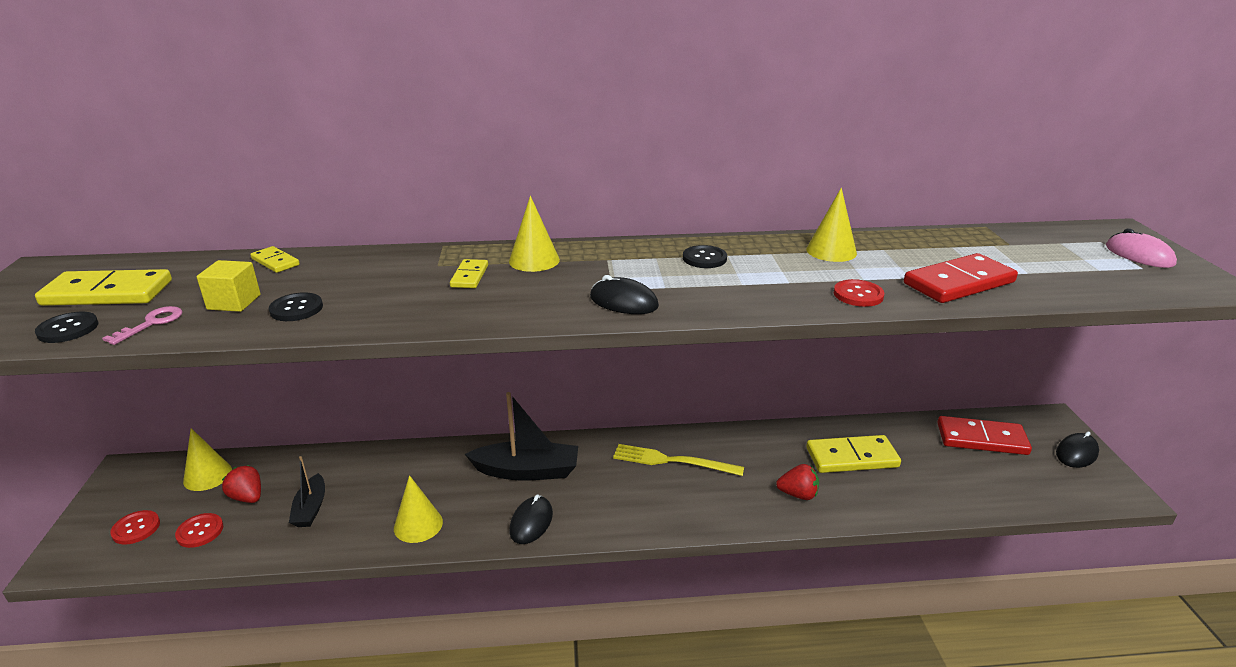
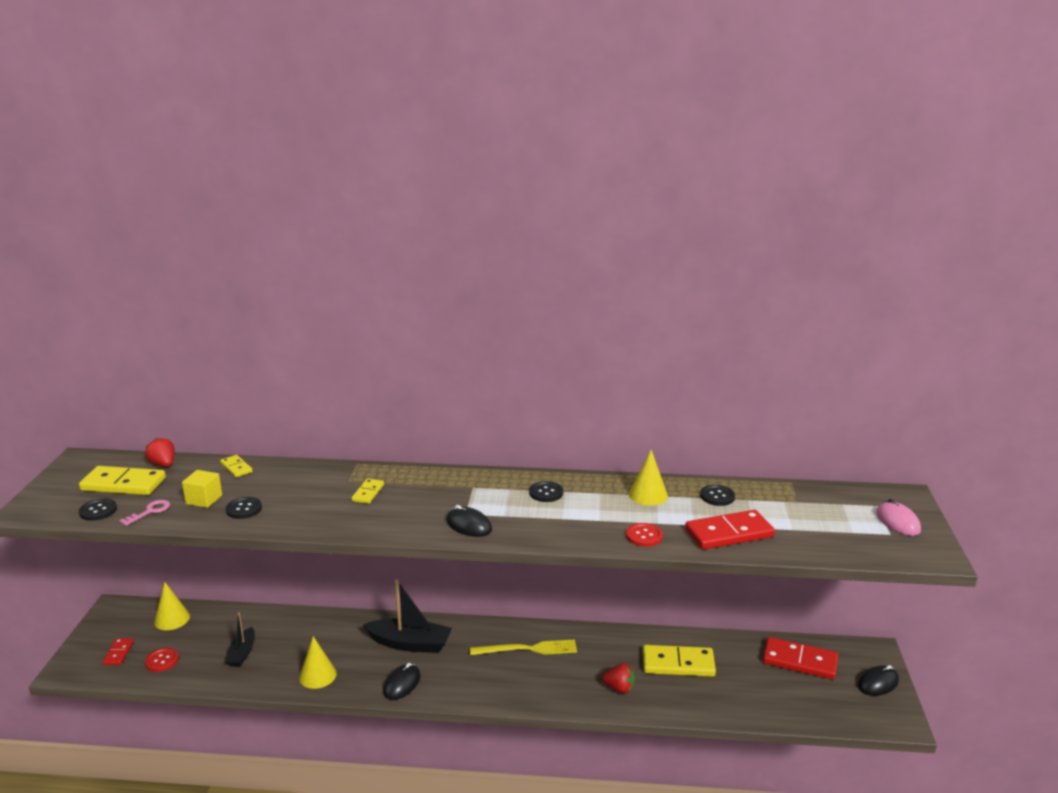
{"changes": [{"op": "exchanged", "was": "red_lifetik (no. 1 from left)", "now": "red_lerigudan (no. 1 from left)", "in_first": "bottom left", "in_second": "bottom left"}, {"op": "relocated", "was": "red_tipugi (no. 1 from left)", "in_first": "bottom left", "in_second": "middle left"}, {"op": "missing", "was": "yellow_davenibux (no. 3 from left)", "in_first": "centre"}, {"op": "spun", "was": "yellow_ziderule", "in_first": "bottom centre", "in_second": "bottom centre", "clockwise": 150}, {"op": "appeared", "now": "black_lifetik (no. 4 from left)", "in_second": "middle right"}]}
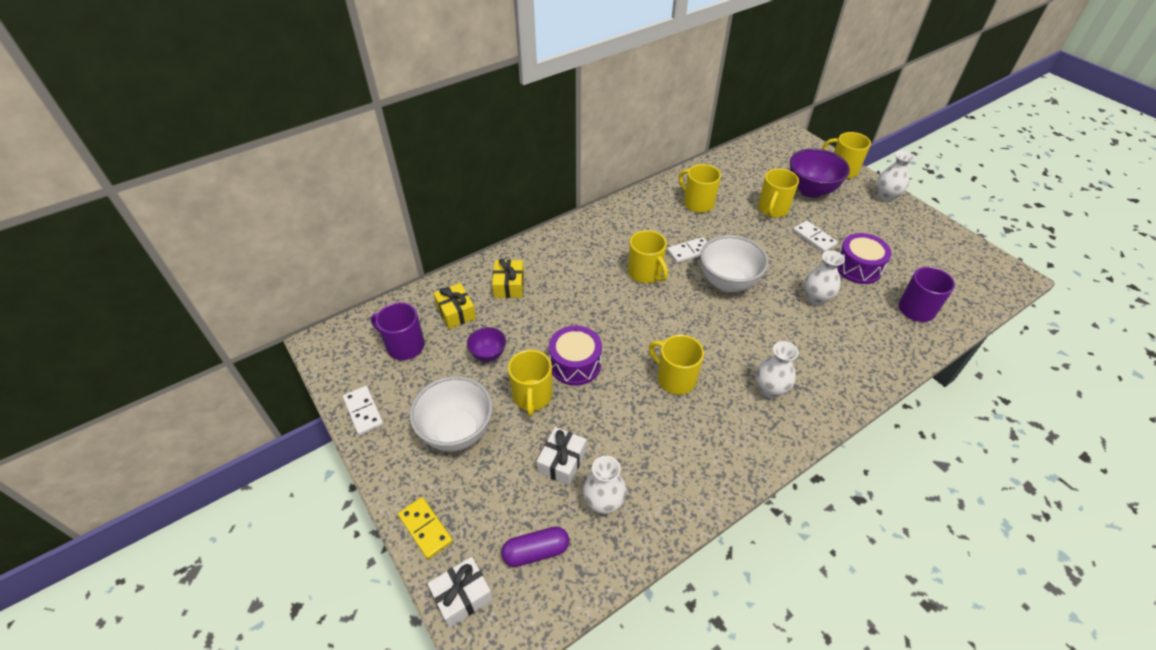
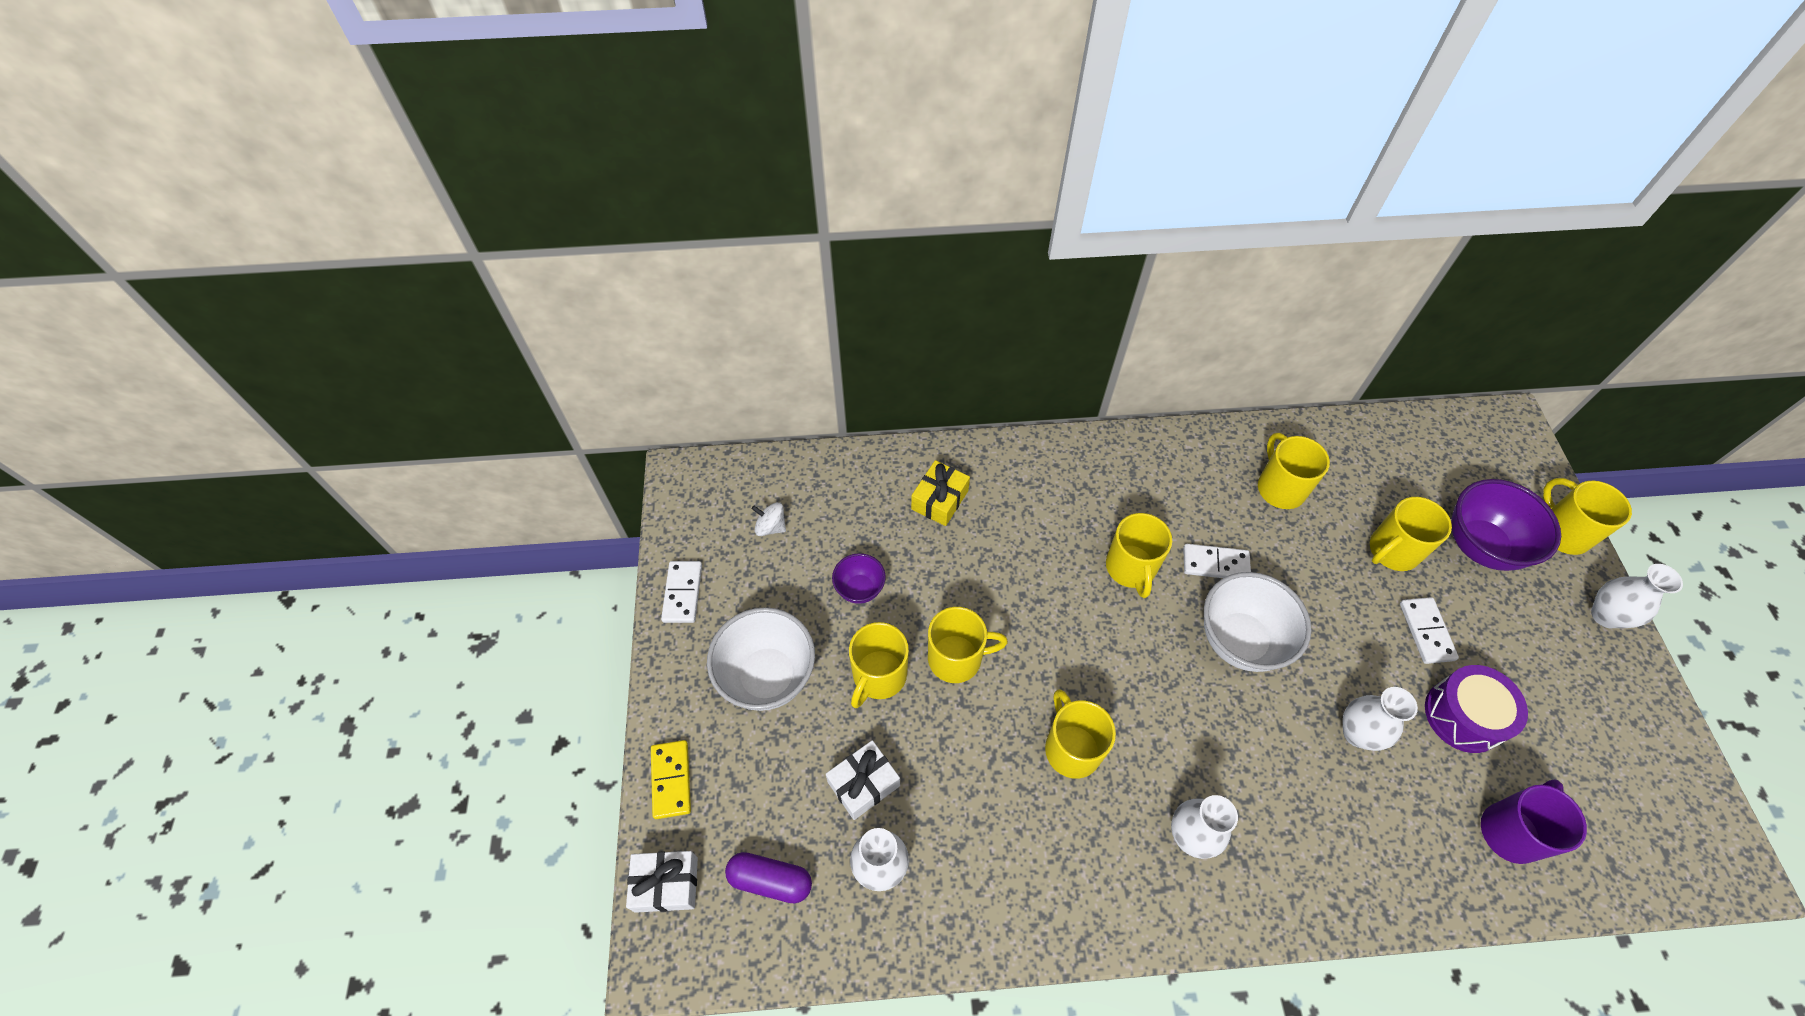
{"changes": [{"op": "exchanged", "was": "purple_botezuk (no. 1 from left)", "now": "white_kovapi", "in_first": "centre", "in_second": "centre"}, {"op": "missing", "was": "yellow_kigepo (no. 1 from left)", "in_first": "centre"}, {"op": "exchanged", "was": "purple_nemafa (no. 1 from left)", "now": "yellow_botezuk (no. 2 from left)", "in_first": "centre", "in_second": "centre"}]}
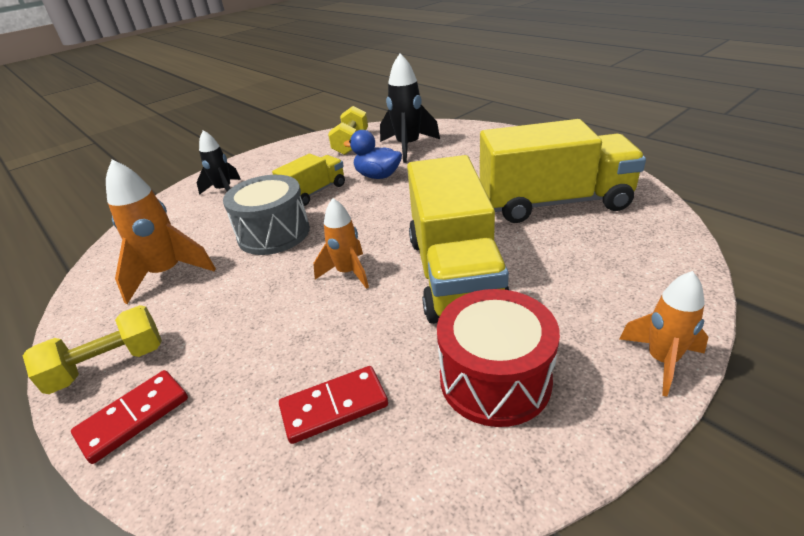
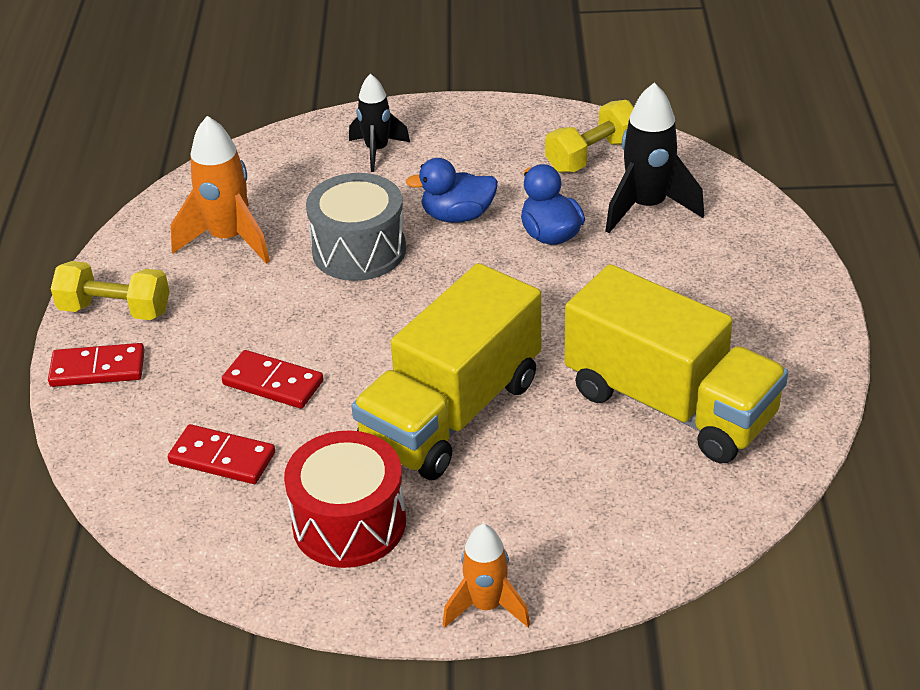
{"changes": [{"op": "exchanged", "was": "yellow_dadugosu (no. 1 from left)", "now": "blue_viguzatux (no. 1 from left)", "in_first": "centre", "in_second": "top centre"}, {"op": "missing", "was": "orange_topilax (no. 2 from left)", "in_first": "centre"}, {"op": "appeared", "now": "red_lerigudan (no. 3 from left)", "in_second": "middle left"}]}
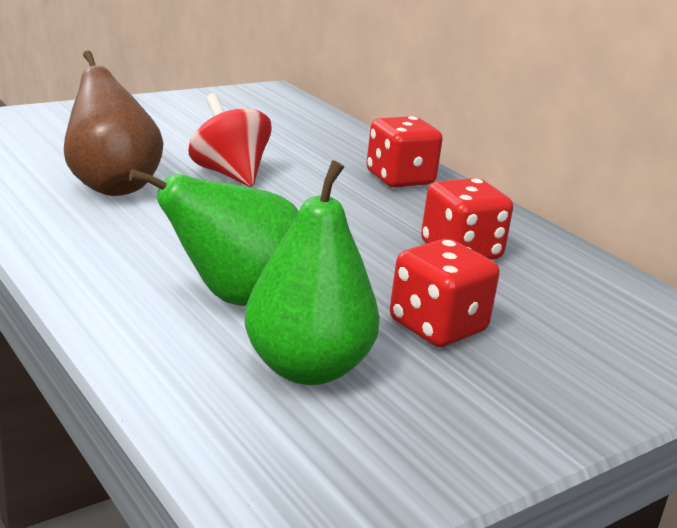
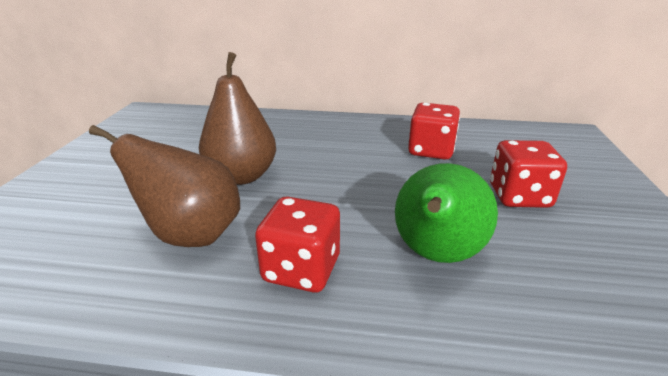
{"changes": [{"op": "exchanged", "was": "red_kovapi", "now": "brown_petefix (no. 2 from left)", "in_first": "top centre", "in_second": "top centre"}, {"op": "missing", "was": "green_petefix (no. 2 from left)", "in_first": "centre"}, {"op": "relocated", "was": "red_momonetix (no. 1 from left)", "in_first": "top centre", "in_second": "centre"}]}
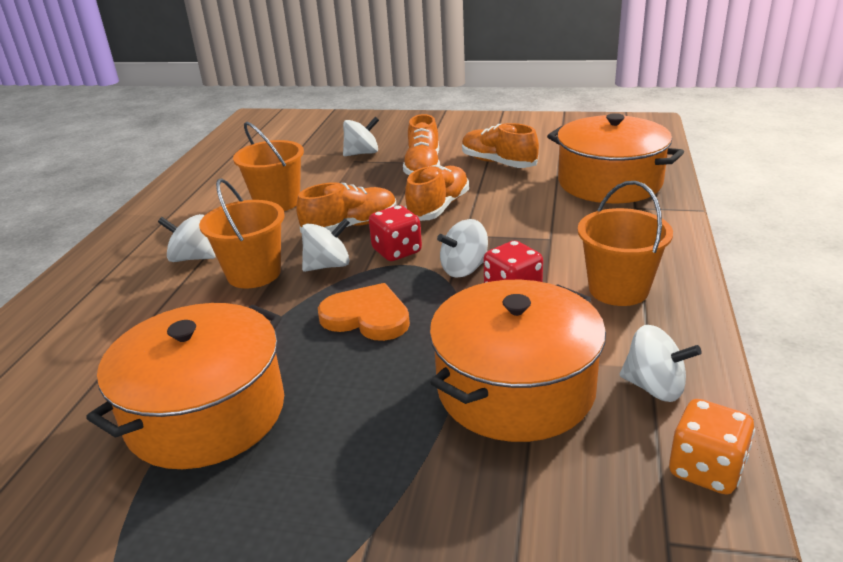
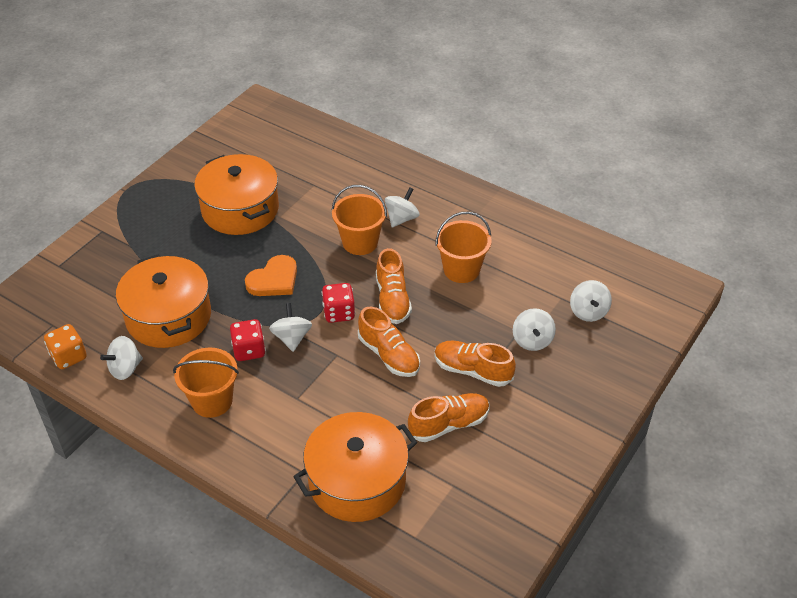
{"changes": [{"op": "relocated", "was": "white_kovapi (no. 2 from left in the first image)", "now": "white_kovapi (no. 5 from left)", "in_first": "centre", "in_second": "middle right"}]}
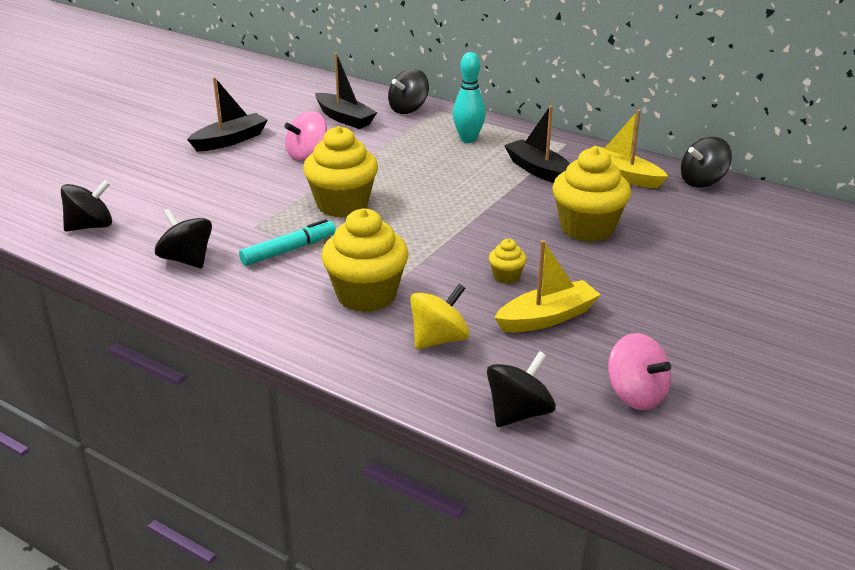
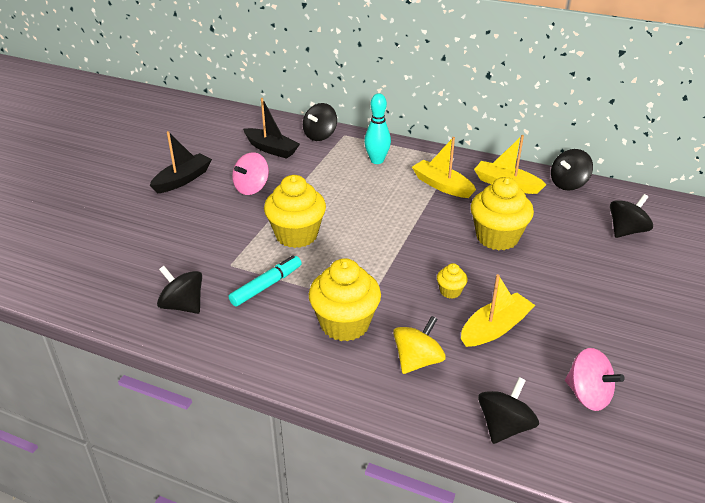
{"changes": [{"op": "relocated", "was": "black_kovapi (no. 1 from left in the first image)", "now": "black_kovapi (no. 5 from left)", "in_first": "middle left", "in_second": "middle right"}, {"op": "colour", "was": "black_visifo (no. 3 from left)", "now": "yellow_visifo (no. 1 from left)", "in_first": "top centre", "in_second": "top centre"}]}
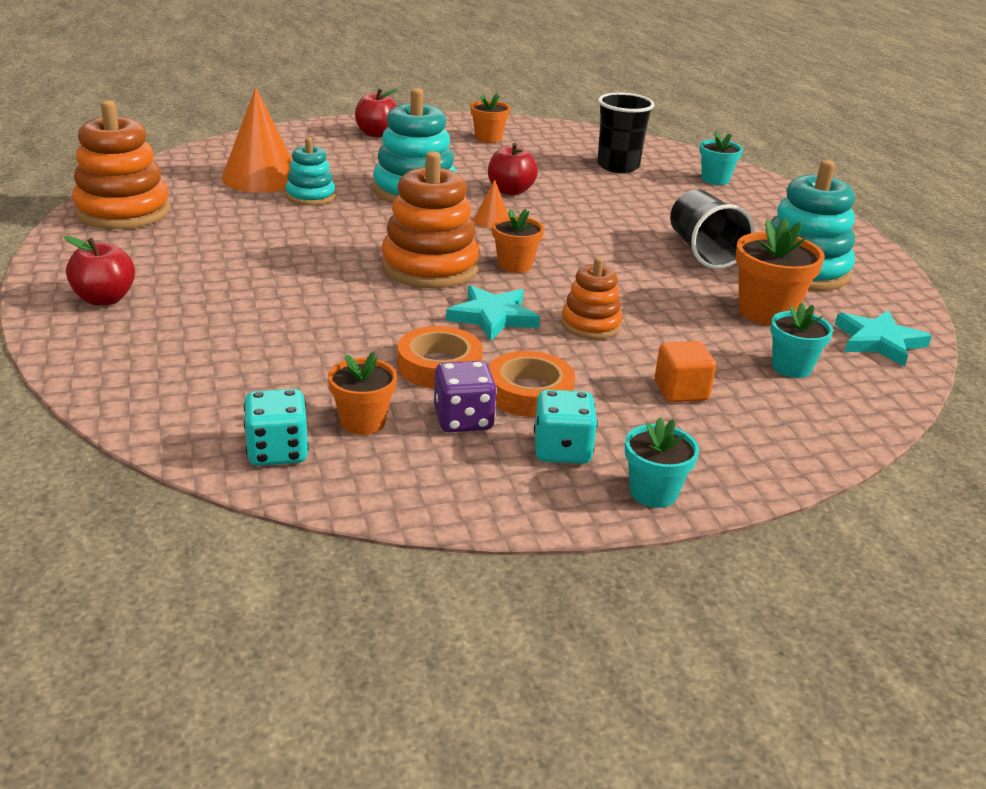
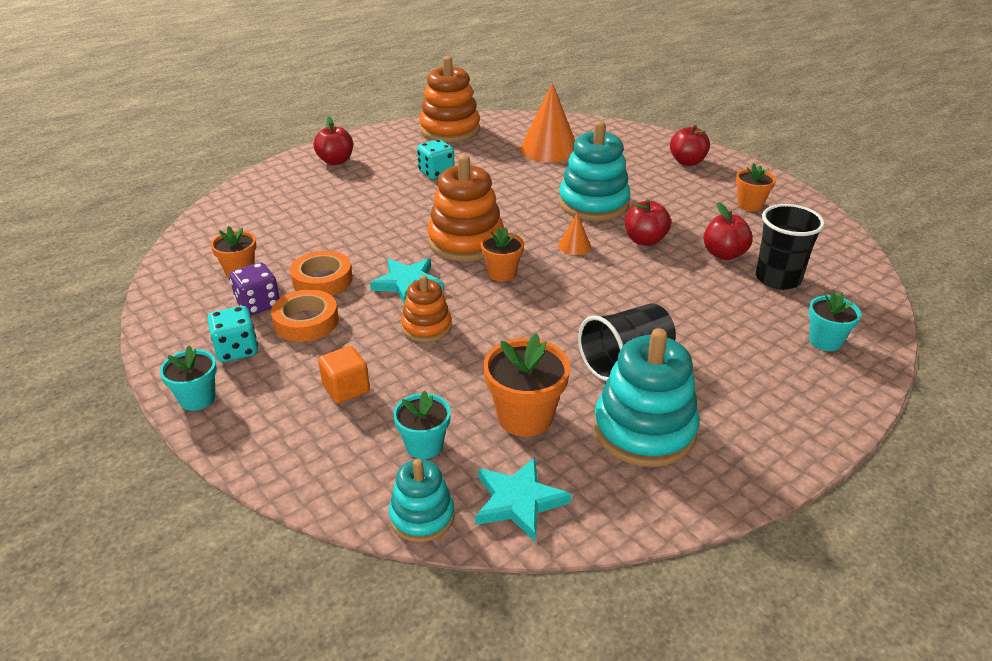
{"changes": [{"op": "relocated", "was": "turquoise_momonetix (no. 1 from left in the first image)", "now": "turquoise_momonetix (no. 2 from left)", "in_first": "middle left", "in_second": "top centre"}, {"op": "relocated", "was": "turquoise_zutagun (no. 1 from left)", "in_first": "top left", "in_second": "bottom centre"}, {"op": "appeared", "now": "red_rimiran (no. 4 from left)", "in_second": "middle right"}]}
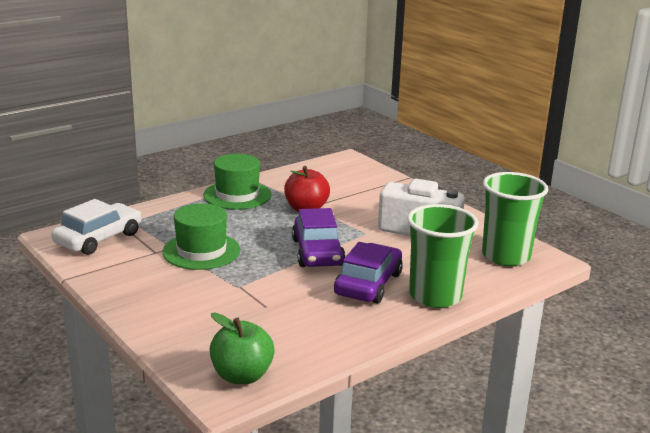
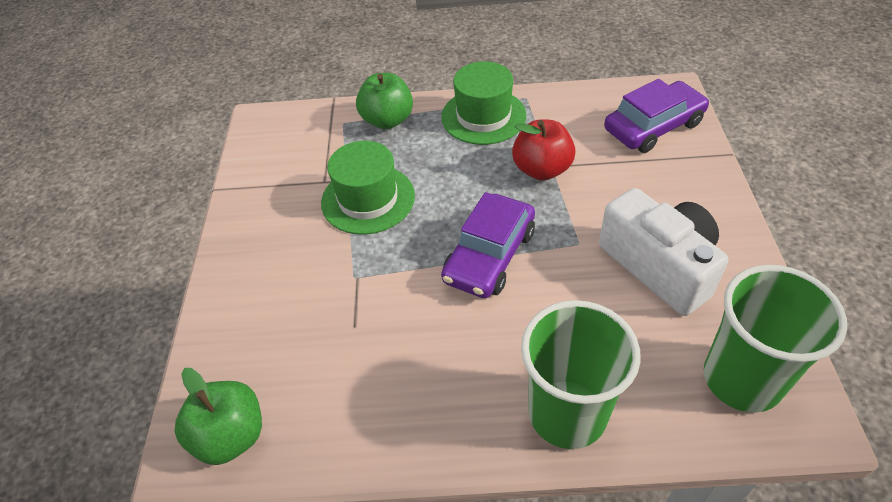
{"changes": [{"op": "missing", "was": "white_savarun", "in_first": "middle left"}, {"op": "relocated", "was": "purple_savarun (no. 2 from left)", "in_first": "centre", "in_second": "top right"}, {"op": "appeared", "now": "green_rimiran (no. 2 from left)", "in_second": "top centre"}]}
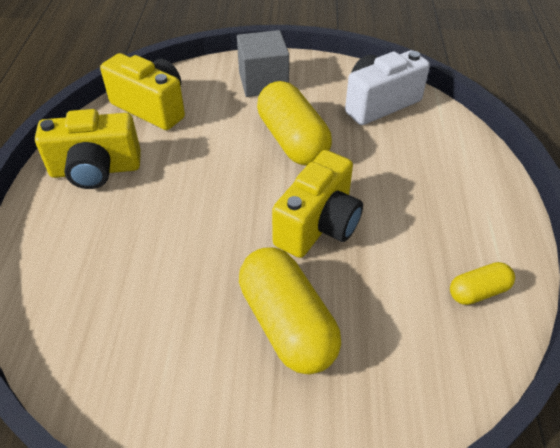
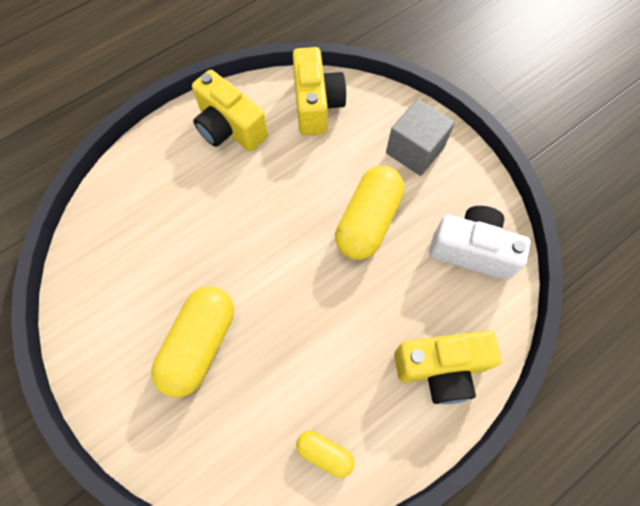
{"changes": [{"op": "relocated", "was": "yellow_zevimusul (no. 3 from left)", "in_first": "centre", "in_second": "bottom right"}]}
